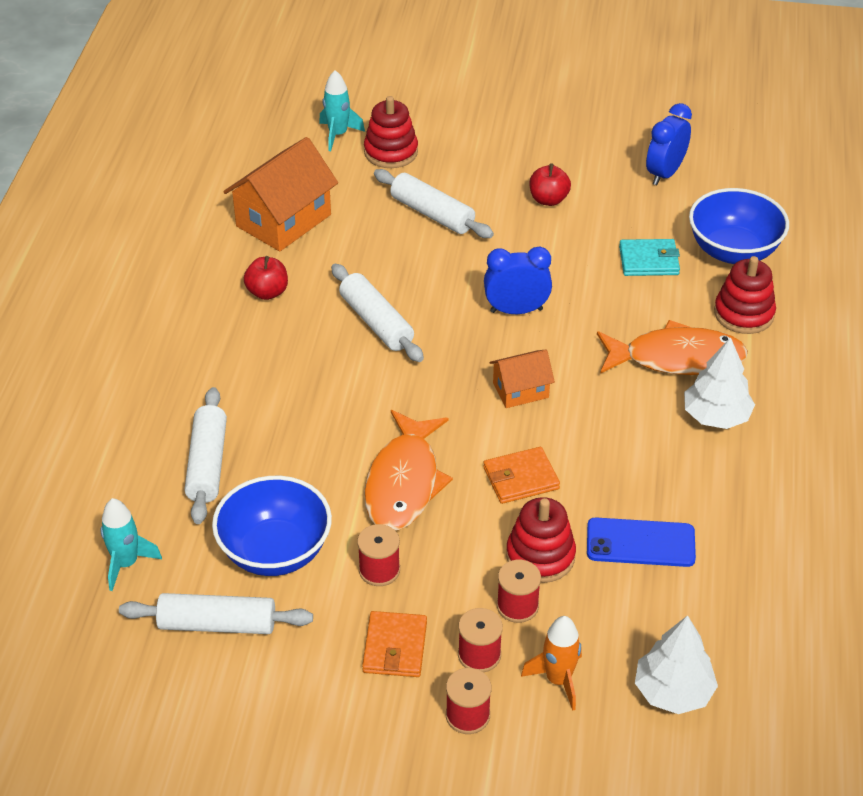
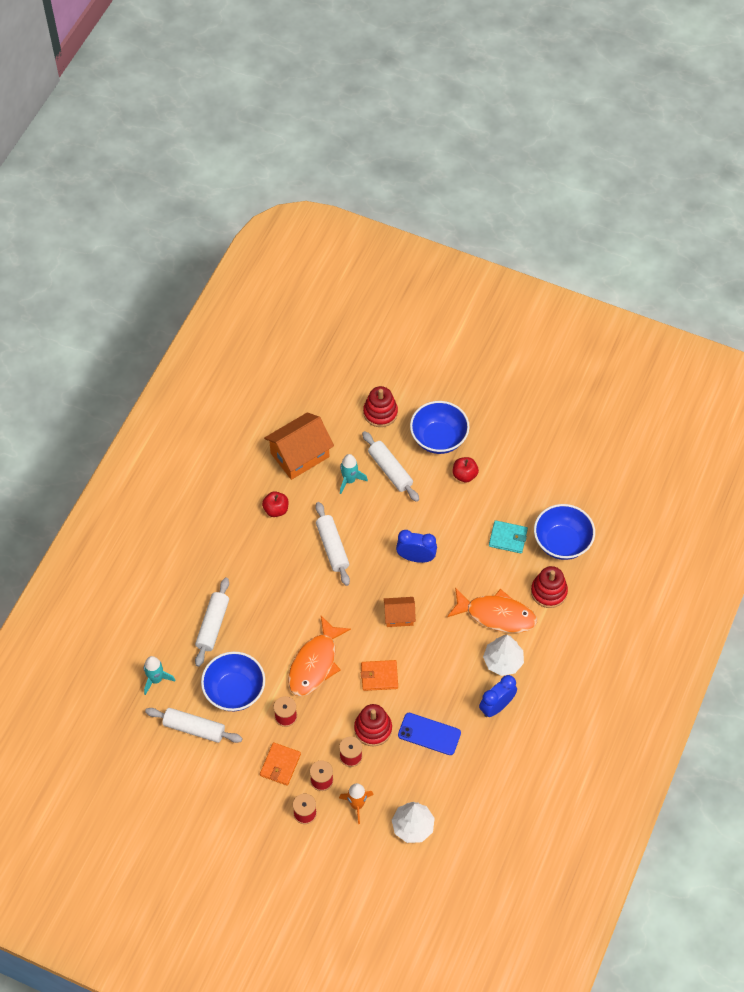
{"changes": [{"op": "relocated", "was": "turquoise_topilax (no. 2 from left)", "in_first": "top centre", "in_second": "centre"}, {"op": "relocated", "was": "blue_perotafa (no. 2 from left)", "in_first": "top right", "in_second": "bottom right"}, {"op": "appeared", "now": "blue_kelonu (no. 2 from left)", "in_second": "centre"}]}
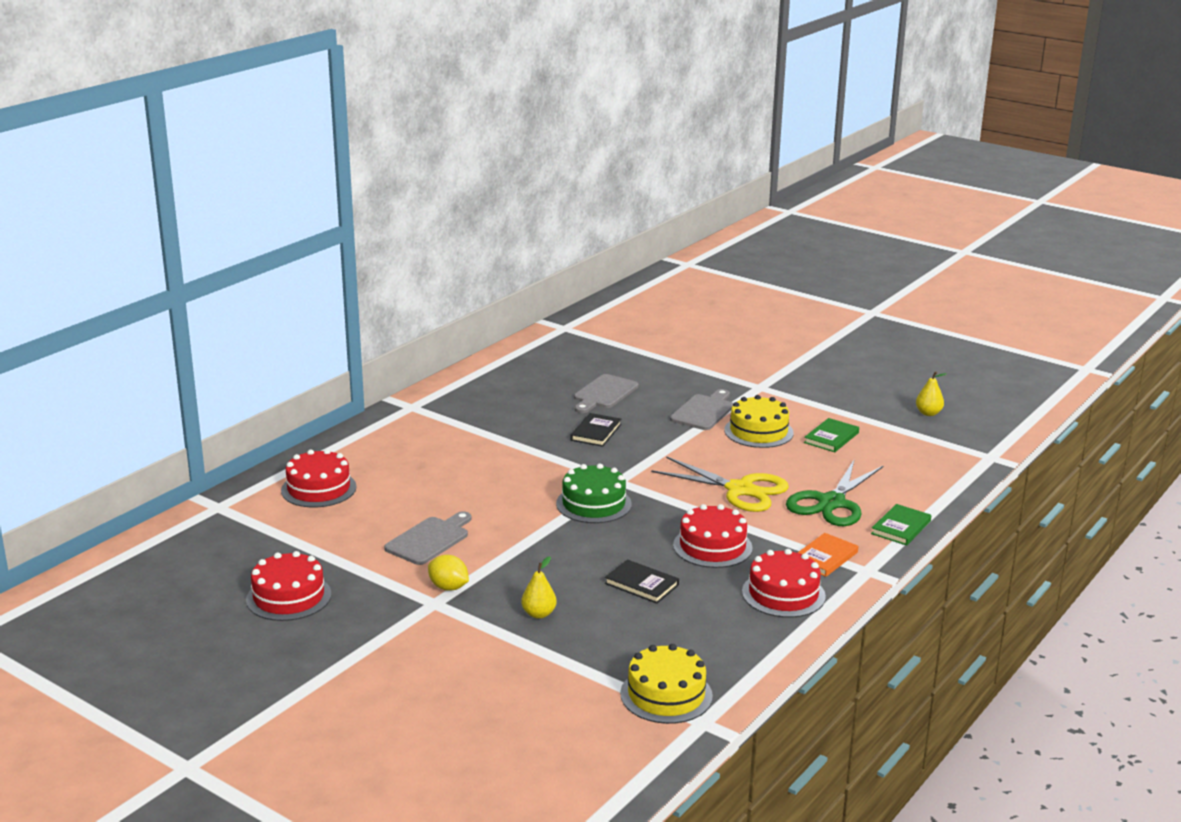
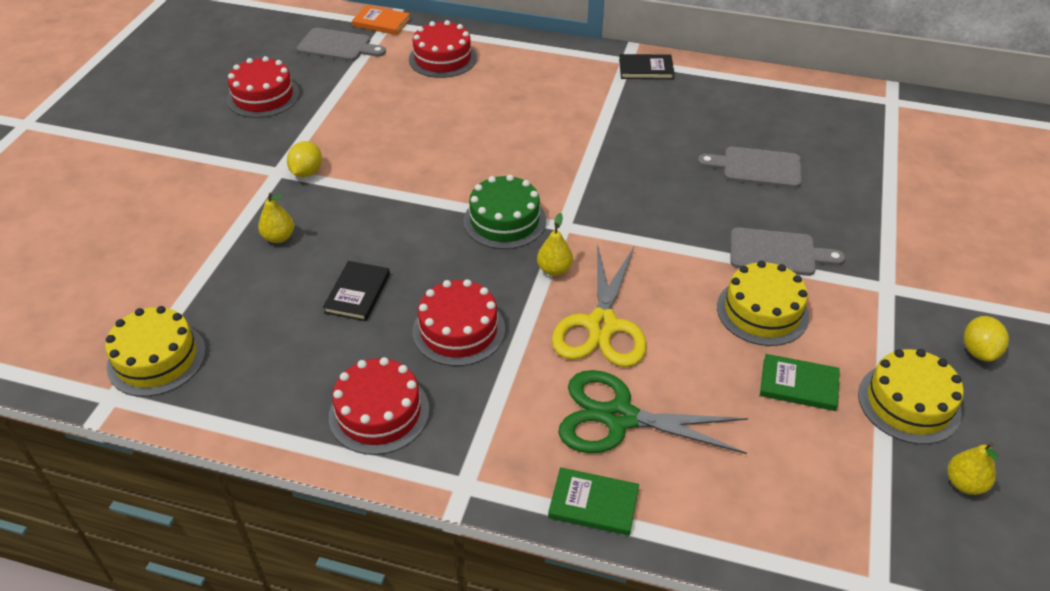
{"changes": [{"op": "relocated", "was": "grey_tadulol (no. 1 from left)", "in_first": "centre", "in_second": "top left"}, {"op": "relocated", "was": "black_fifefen (no. 1 from left in the first image)", "now": "black_fifefen (no. 2 from left)", "in_first": "centre", "in_second": "top centre"}, {"op": "relocated", "was": "orange_fifefen", "in_first": "bottom right", "in_second": "top centre"}, {"op": "appeared", "now": "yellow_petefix (no. 2 from left)", "in_second": "centre"}, {"op": "appeared", "now": "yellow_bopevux (no. 3 from left)", "in_second": "bottom right"}, {"op": "appeared", "now": "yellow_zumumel (no. 2 from left)", "in_second": "middle right"}]}
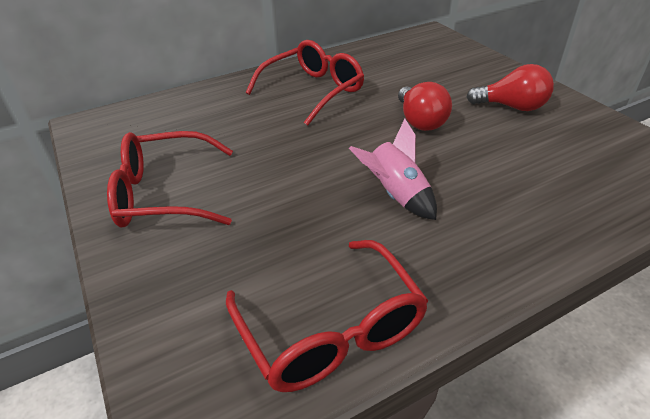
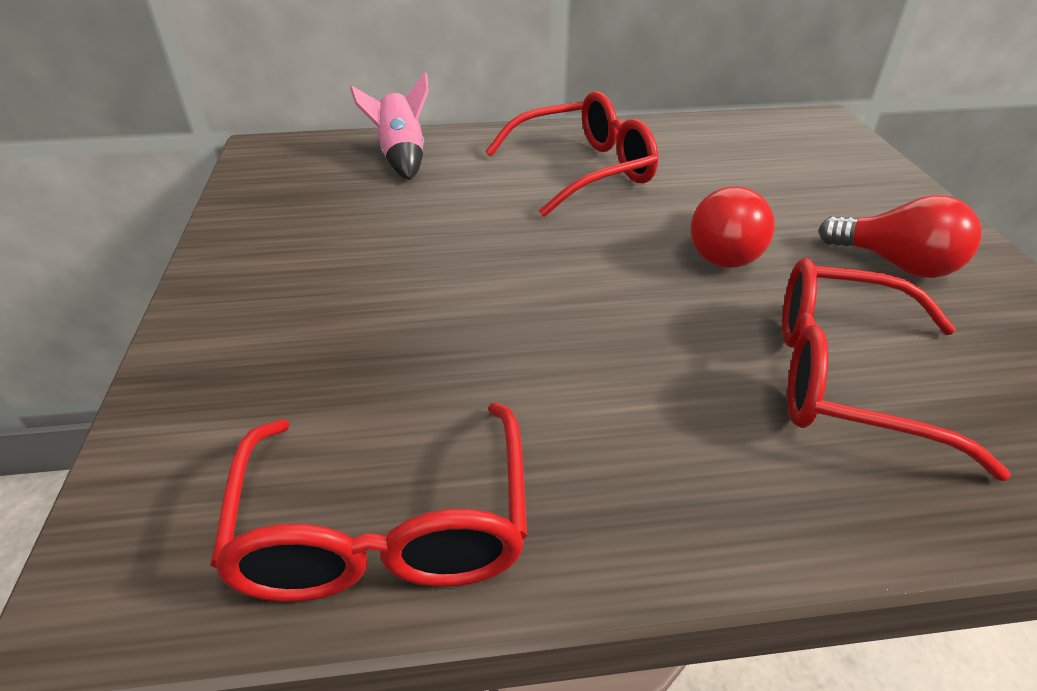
{"changes": [{"op": "relocated", "was": "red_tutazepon (no. 1 from left in the first image)", "now": "red_tutazepon (no. 3 from left)", "in_first": "middle left", "in_second": "middle right"}, {"op": "relocated", "was": "pink_topilax", "in_first": "centre", "in_second": "top centre"}]}
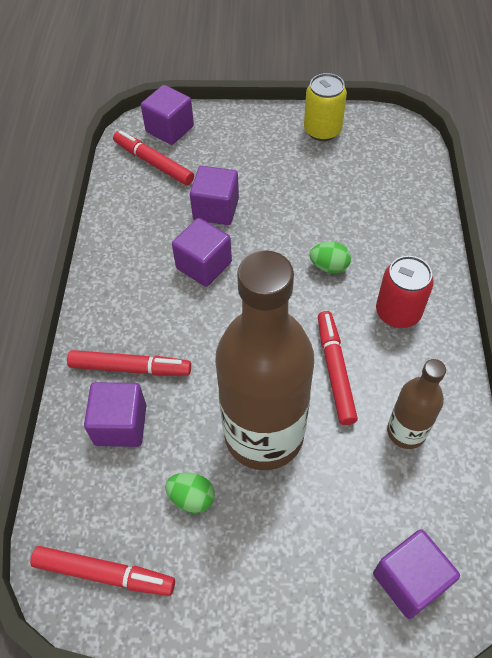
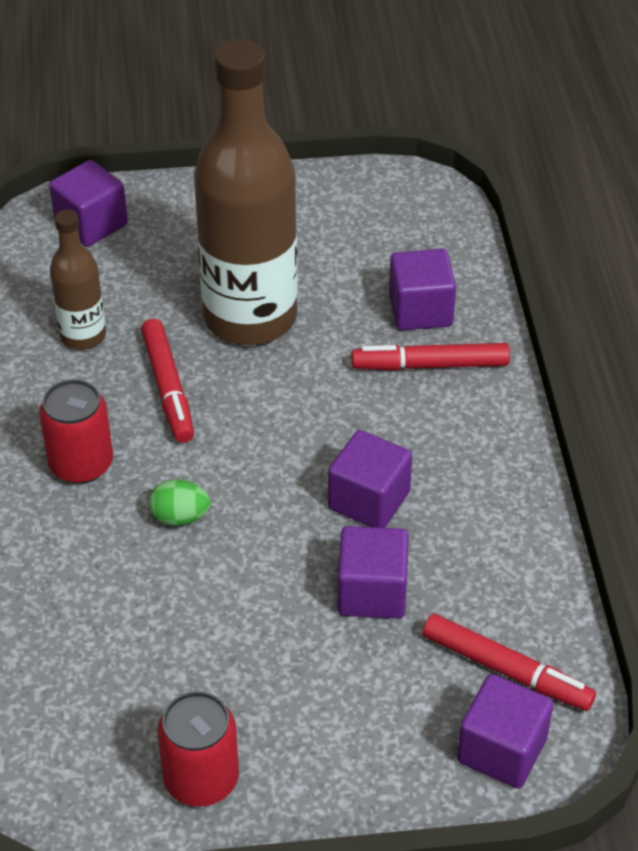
{"changes": [{"op": "missing", "was": "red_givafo (no. 1 from left)", "in_first": "bottom left"}, {"op": "missing", "was": "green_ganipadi (no. 1 from left)", "in_first": "bottom centre"}, {"op": "colour", "was": "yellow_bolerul", "now": "red_bolerul (no. 2 from left)", "in_first": "top centre", "in_second": "bottom left"}]}
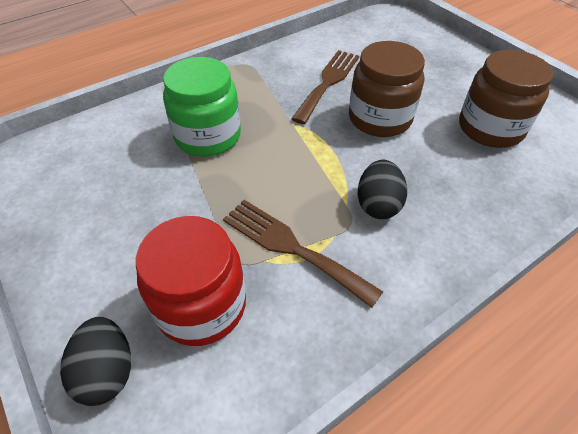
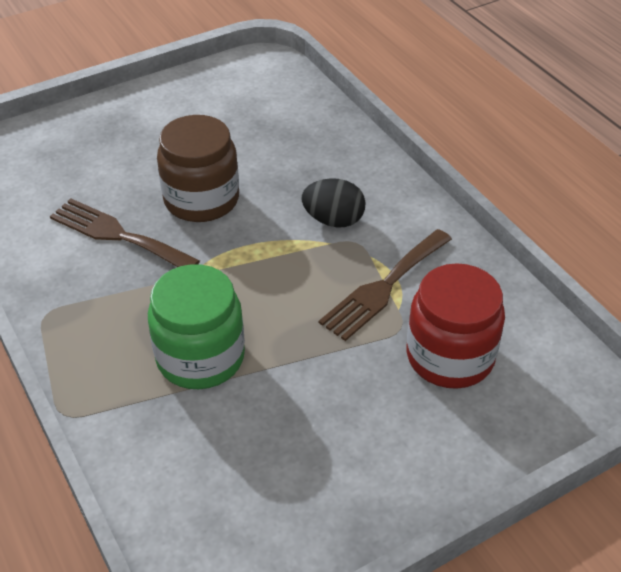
{"changes": [{"op": "missing", "was": "black_ganipadi (no. 1 from left)", "in_first": "bottom left"}, {"op": "missing", "was": "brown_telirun (no. 2 from left)", "in_first": "top right"}]}
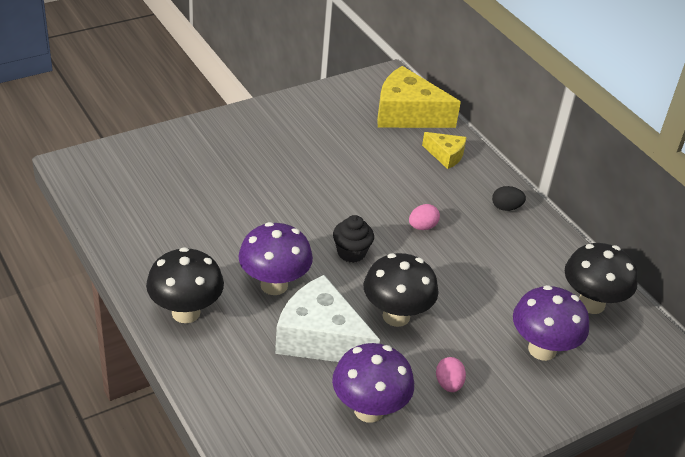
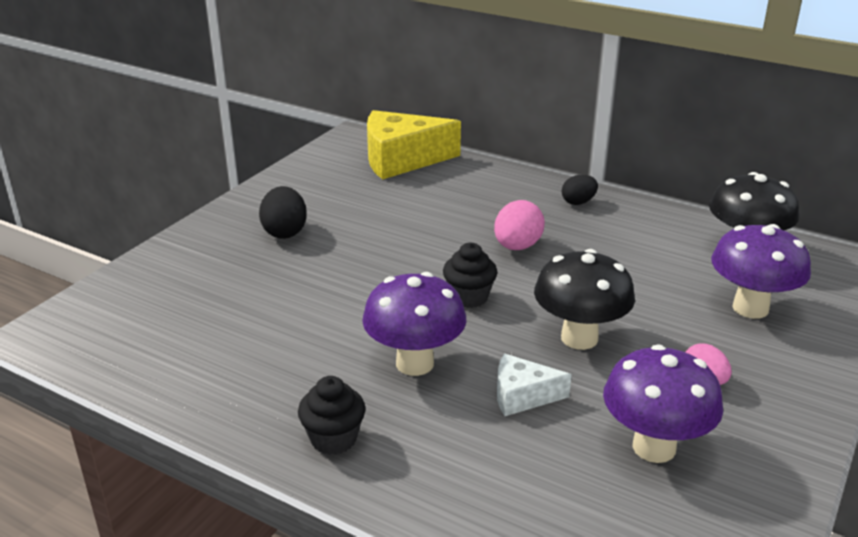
{"changes": [{"op": "exchanged", "was": "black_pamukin (no. 1 from left)", "now": "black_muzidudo (no. 1 from left)", "in_first": "middle left", "in_second": "bottom centre"}, {"op": "size", "was": "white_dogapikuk", "in_first": "bottom centre", "in_second": "bottom centre", "ratio": 0.52}, {"op": "size", "was": "pink_ganipadi (no. 1 from left)", "in_first": "centre", "in_second": "centre", "ratio": 1.51}, {"op": "missing", "was": "yellow_dogapikuk (no. 2 from left)", "in_first": "top centre"}, {"op": "appeared", "now": "black_ganipadi (no. 1 from left)", "in_second": "middle left"}]}
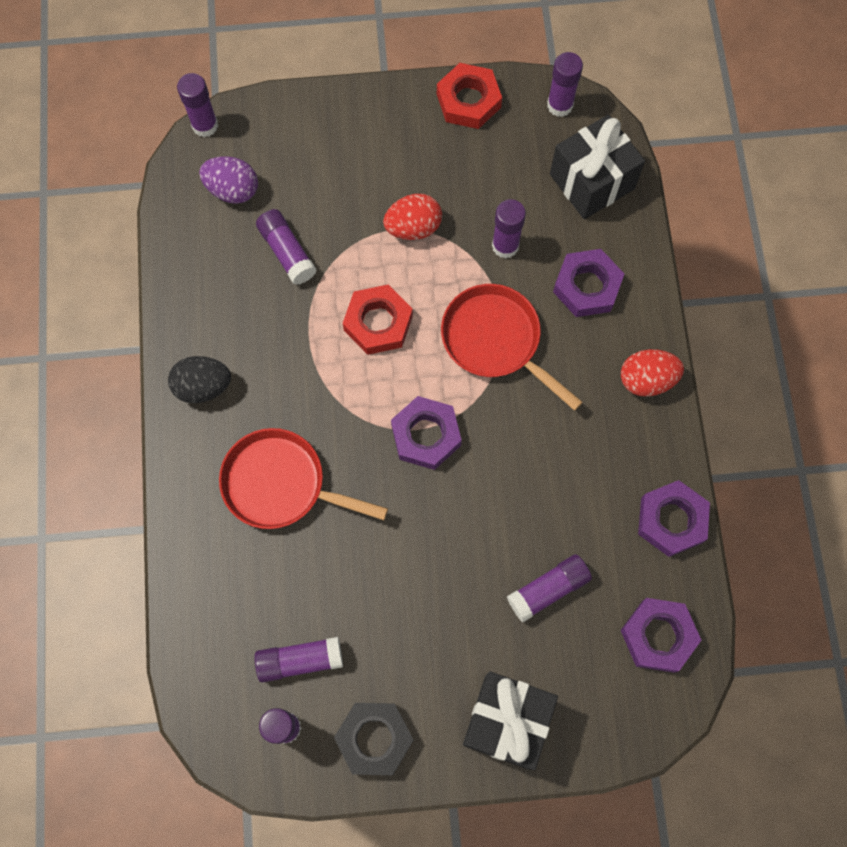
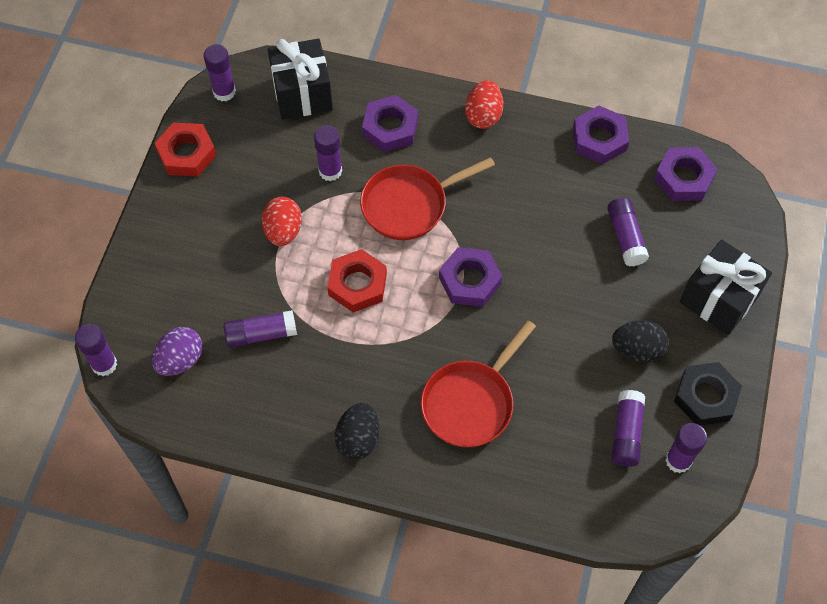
{"changes": [{"op": "appeared", "now": "black_ganipadi (no. 2 from left)", "in_second": "middle right"}]}
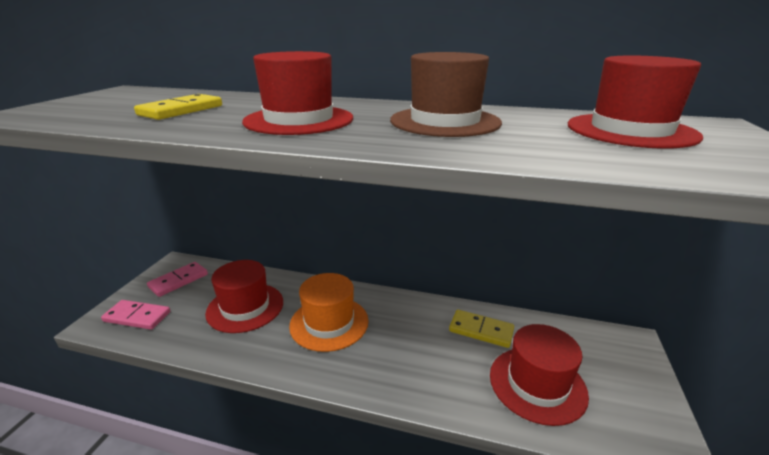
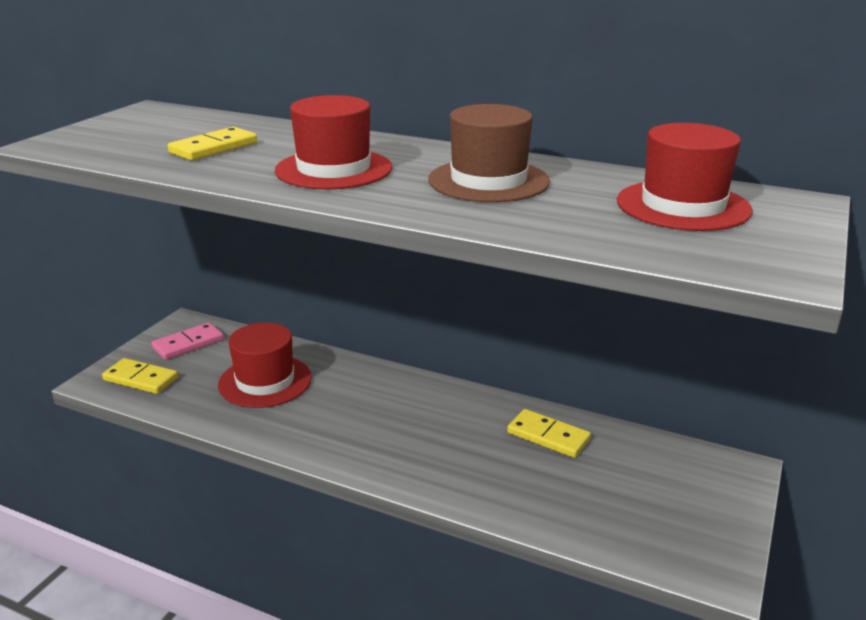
{"changes": [{"op": "colour", "was": "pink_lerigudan (no. 1 from left)", "now": "yellow_lerigudan (no. 1 from left)", "in_first": "bottom left", "in_second": "middle left"}, {"op": "missing", "was": "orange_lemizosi", "in_first": "bottom centre"}, {"op": "missing", "was": "red_lemizosi (no. 3 from left)", "in_first": "bottom right"}]}
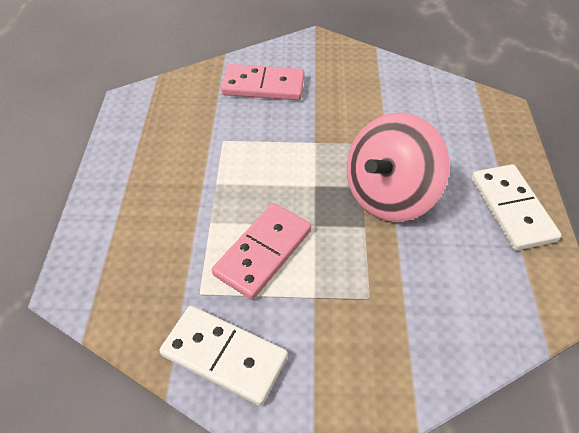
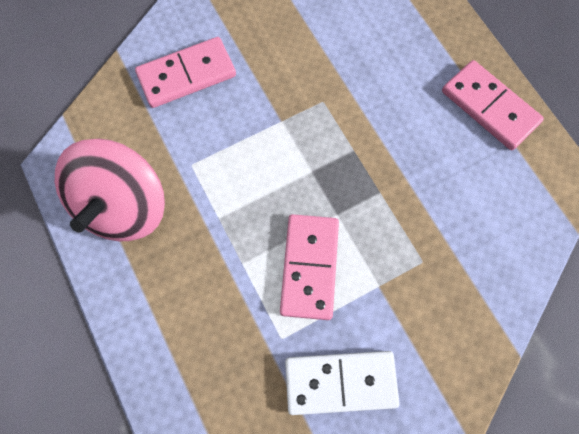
{"changes": [{"op": "relocated", "was": "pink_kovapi", "in_first": "middle right", "in_second": "middle left"}, {"op": "colour", "was": "white_lerigudan (no. 2 from left)", "now": "pink_lerigudan (no. 3 from left)", "in_first": "middle right", "in_second": "top right"}]}
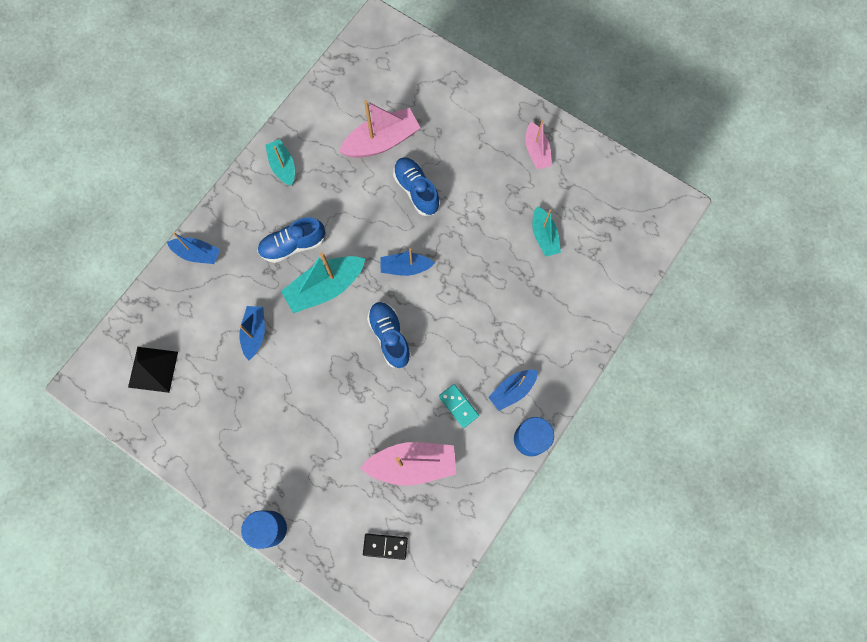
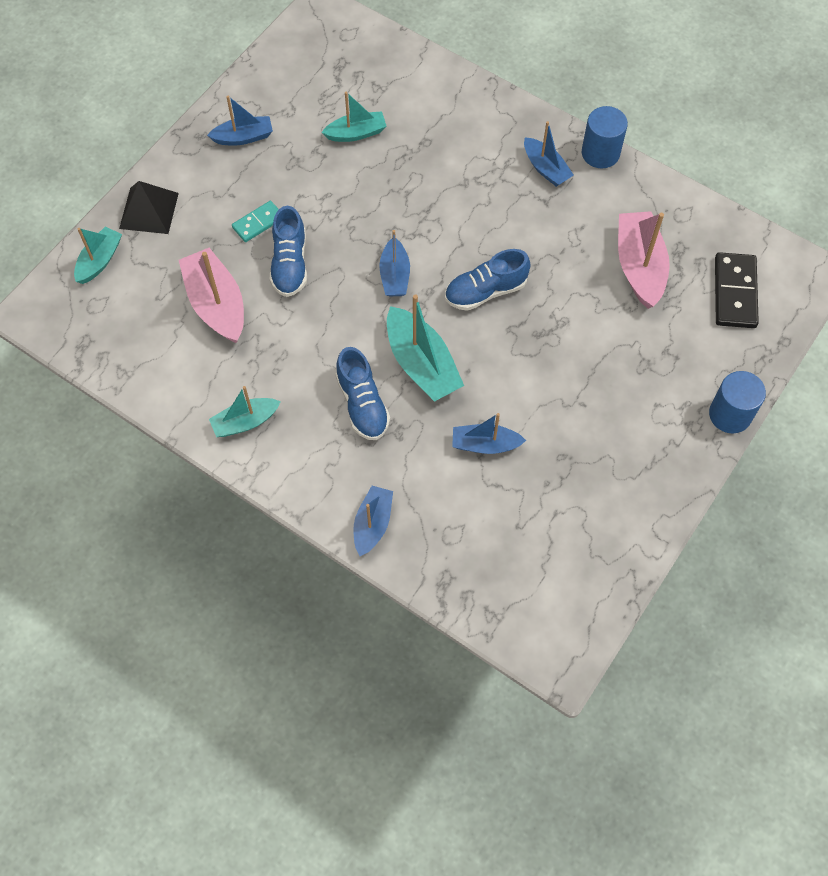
{"changes": [{"op": "relocated", "was": "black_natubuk", "in_first": "middle left", "in_second": "top left"}, {"op": "size", "was": "black_lerigudan", "in_first": "bottom centre", "in_second": "top right", "ratio": 1.64}, {"op": "spun", "was": "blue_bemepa (no. 3 from left in the first image)", "in_first": "top centre", "in_second": "top centre", "clockwise": -60}, {"op": "relocated", "was": "turquoise_lerigudan", "in_first": "centre", "in_second": "top left"}, {"op": "colour", "was": "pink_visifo (no. 3 from left)", "now": "blue_visifo (no. 1 from left)", "in_first": "top centre", "in_second": "top left"}, {"op": "appeared", "now": "turquoise_visifo (no. 1 from left)", "in_second": "top left"}]}
